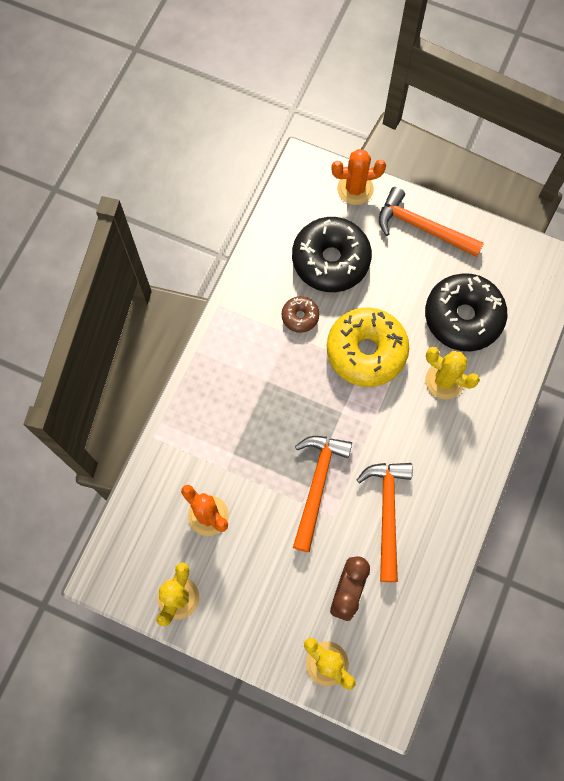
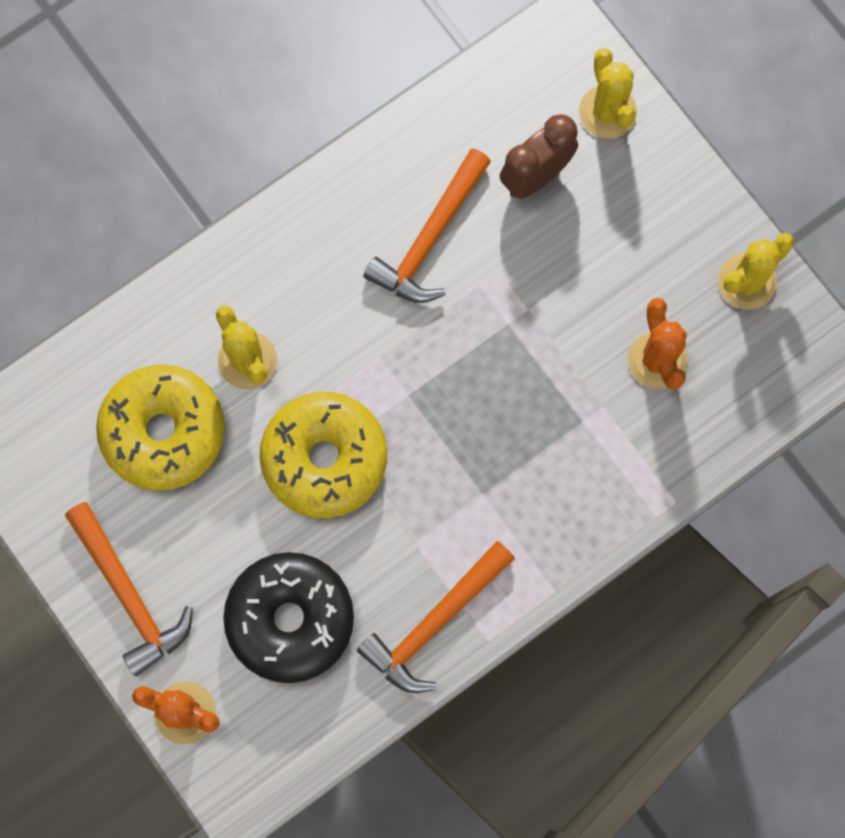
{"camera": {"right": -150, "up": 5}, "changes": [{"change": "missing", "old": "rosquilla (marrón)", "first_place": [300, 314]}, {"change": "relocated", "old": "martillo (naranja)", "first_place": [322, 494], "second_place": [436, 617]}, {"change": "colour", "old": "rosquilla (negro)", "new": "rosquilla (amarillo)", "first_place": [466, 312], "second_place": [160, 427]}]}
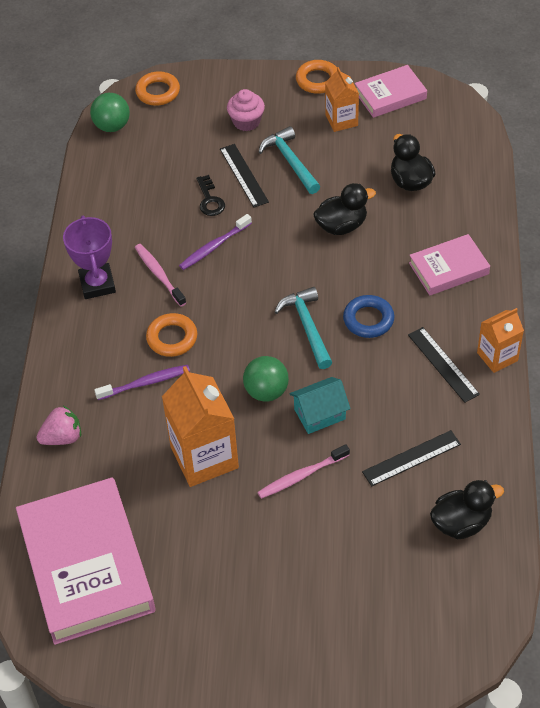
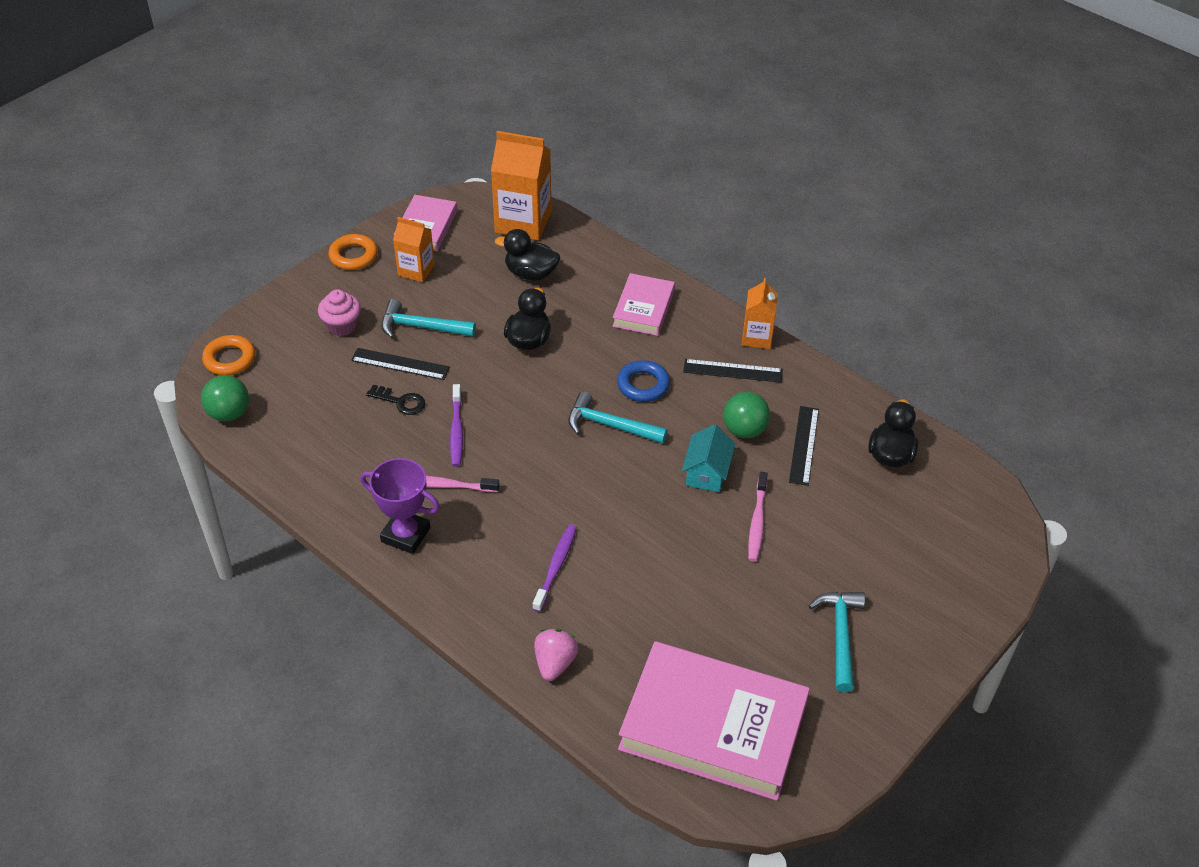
{"camera": {"right": -55, "up": -5}, "changes": [{"change": "missing", "old": "anillo (naranja)", "first_place": [171, 335]}, {"change": "relocated", "old": "cartón de leche (naranja)", "first_place": [200, 426], "second_place": [521, 185]}, {"change": "relocated", "old": "pelota (verde)", "first_place": [266, 379], "second_place": [746, 415]}, {"change": "appeared", "new": "martillo (turquesa)", "second_place": [837, 642]}]}
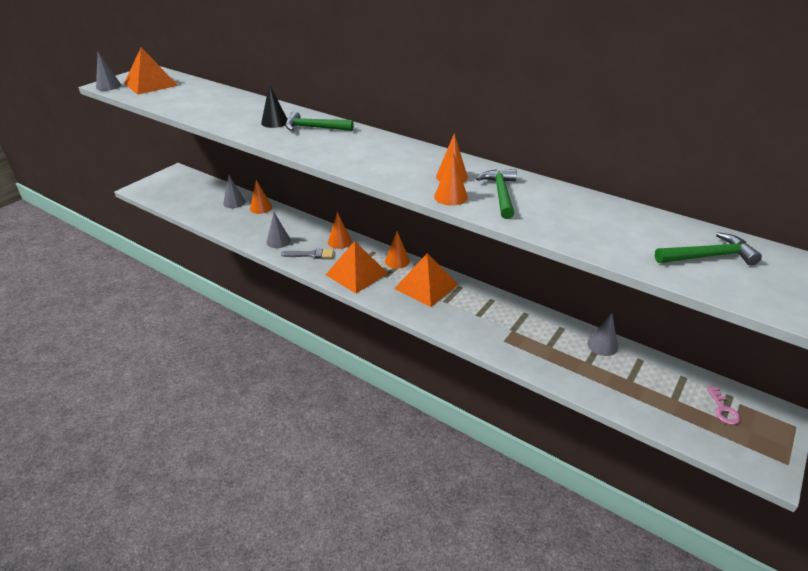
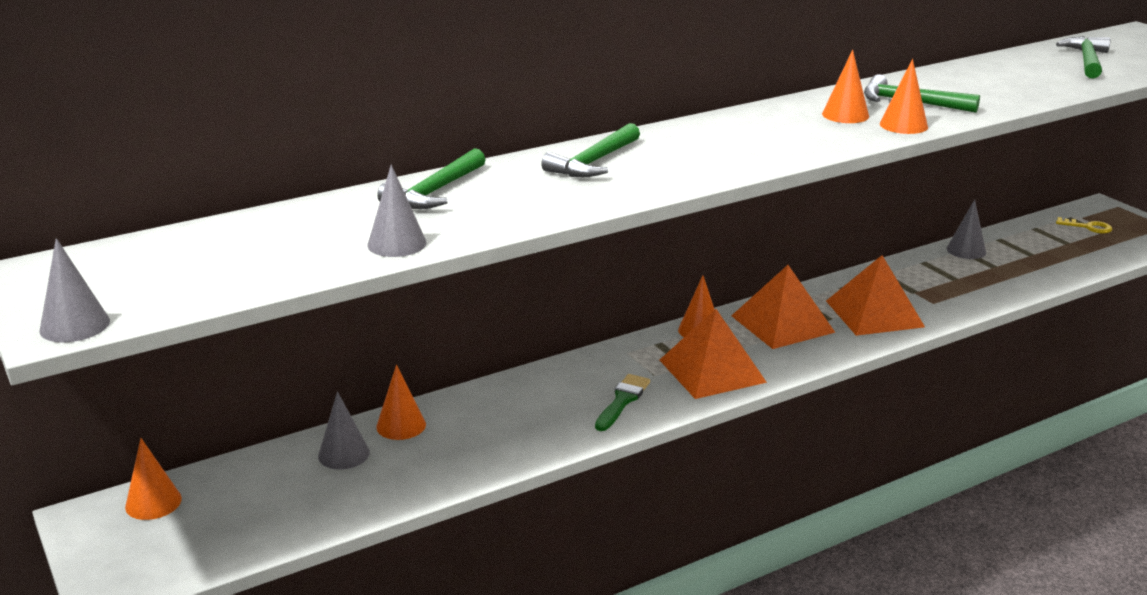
{"camera": {"right": -65, "up": -10}, "changes": [{"change": "relocated", "old": "pirámide (naranja)", "first_place": [151, 71], "second_place": [875, 295]}, {"change": "missing", "old": "cono (negro)", "first_place": [274, 106]}, {"change": "relocated", "old": "cono (gris)", "first_place": [279, 230], "second_place": [397, 211]}, {"change": "colour", "old": "pincel (gris)", "new": "pincel (verde)", "first_place": [307, 253], "second_place": [622, 402]}, {"change": "relocated", "old": "cono (naranja)", "first_place": [340, 230], "second_place": [153, 479]}, {"change": "colour", "old": "llave (rosa)", "new": "llave (amarillo)", "first_place": [724, 406], "second_place": [1084, 225]}, {"change": "appeared", "new": "martillo (verde)", "second_place": [431, 178]}]}
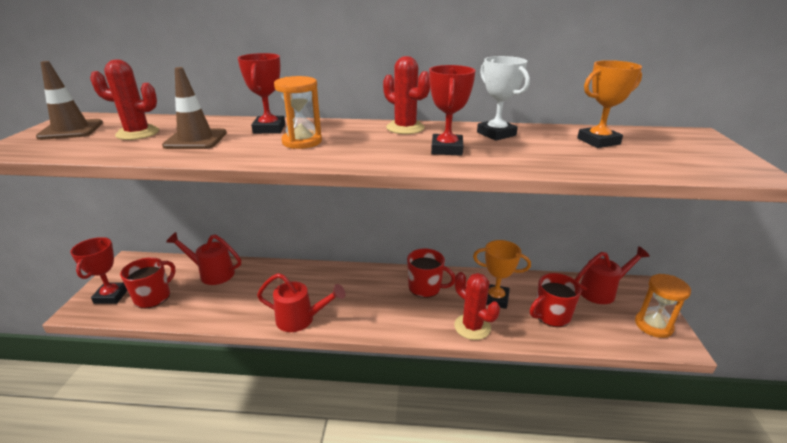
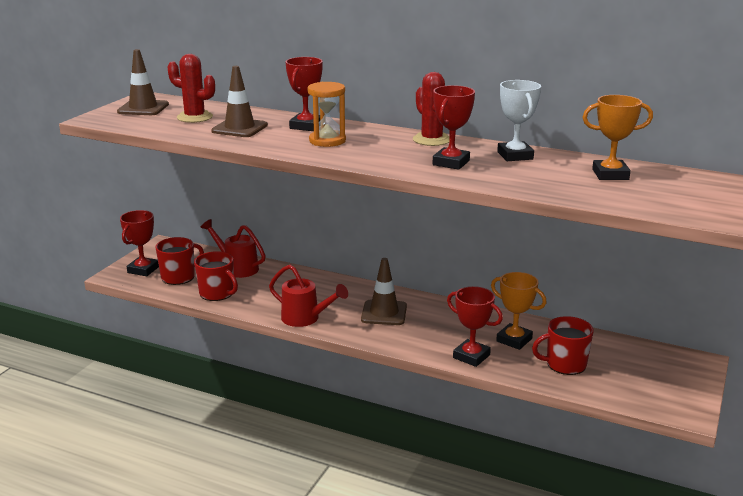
{"camera": {"right": 20, "up": -5}, "changes": [{"change": "relocated", "old": "taza (rojo)", "first_place": [431, 273], "second_place": [216, 276]}, {"change": "exchanged", "old": "cactus (rojo)", "new": "trofeo (rojo)", "first_place": [477, 306], "second_place": [475, 326]}, {"change": "missing", "old": "regadera (rojo)", "first_place": [612, 275]}, {"change": "missing", "old": "reloj de arena (naranja)", "first_place": [663, 306]}, {"change": "appeared", "new": "cono de tráfico (marrón)", "second_place": [384, 291]}]}
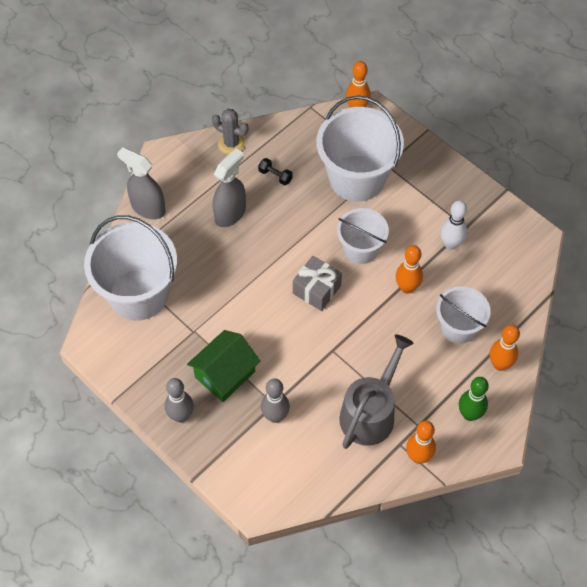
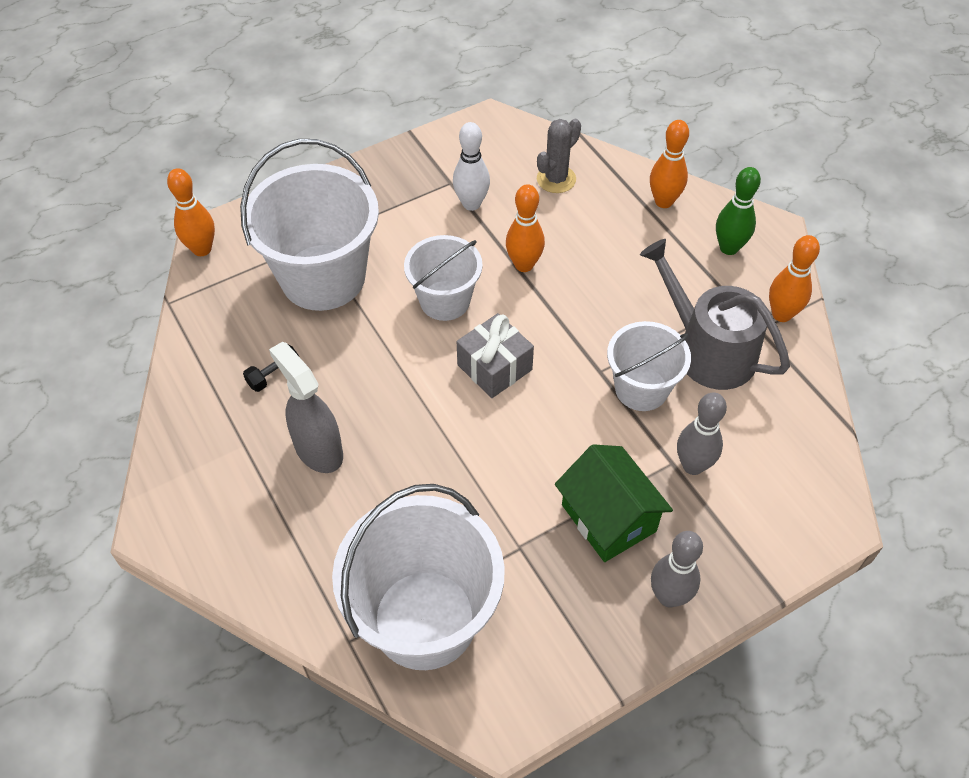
{"camera": {"right": -75, "up": -5}, "changes": [{"change": "missing", "old": "pulverizador (gris)", "first_place": [141, 183]}, {"change": "relocated", "old": "cactus (gris)", "first_place": [230, 132], "second_place": [559, 156]}, {"change": "relocated", "old": "balde (blanco)", "first_place": [463, 315], "second_place": [649, 366]}]}
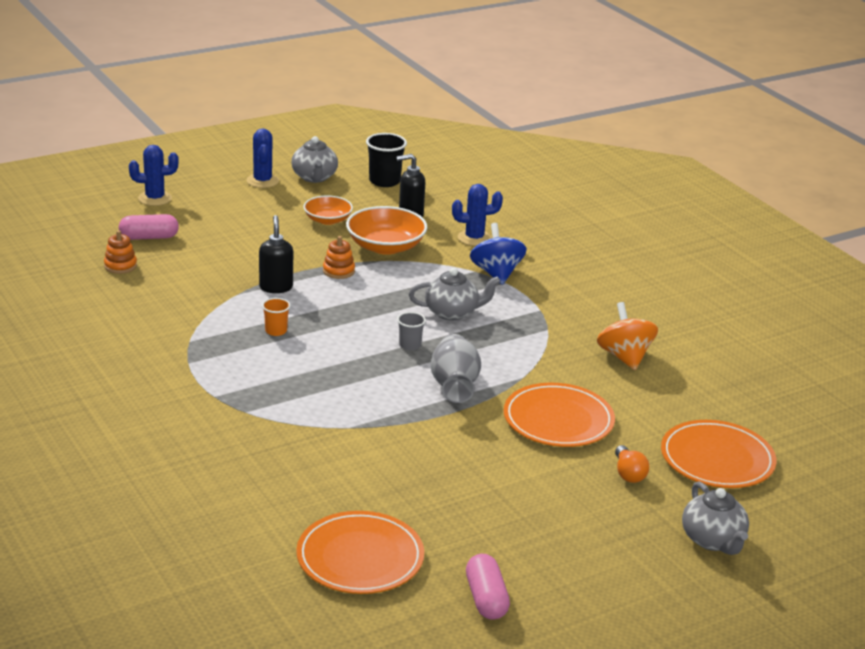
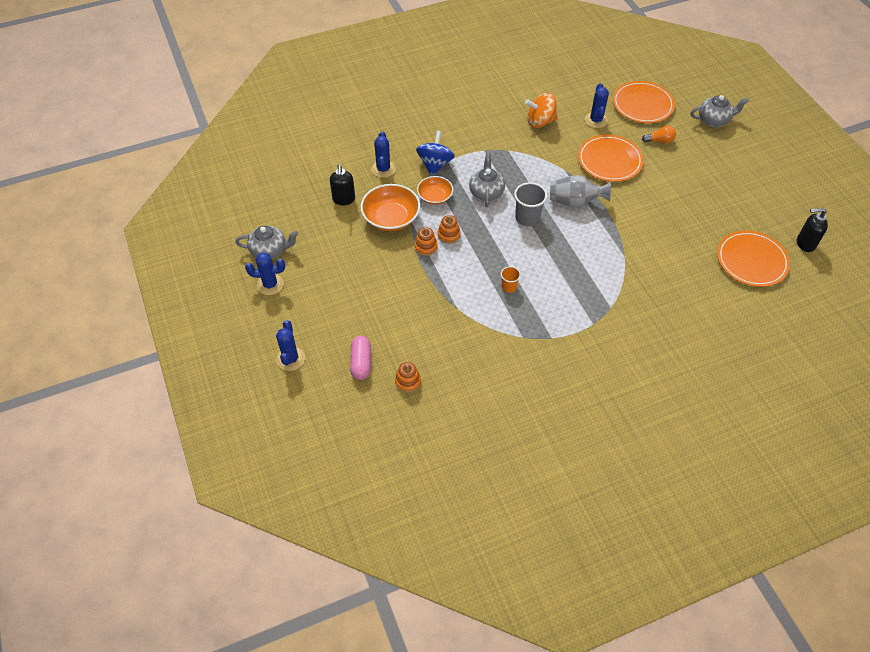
{"camera": {"right": -80, "up": 25}, "changes": [{"change": "relocated", "old": "dispensador de jabón (negro)", "first_place": [276, 254], "second_place": [812, 230]}, {"change": "relocated", "old": "cuenco (naranja)", "first_place": [328, 210], "second_place": [435, 190]}, {"change": "missing", "old": "vaso (negro)", "first_place": [386, 160]}, {"change": "size", "old": "vaso (gris)", "first_place": [411, 331], "second_place": [530, 204], "factor": 1.72}, {"change": "missing", "old": "cápsula (rosa)", "first_place": [488, 587]}, {"change": "spun", "old": "peonza (azul)", "first_place": [498, 254], "second_place": [435, 153], "degrees": 105}, {"change": "appeared", "new": "juguete apilable (naranja)", "second_place": [449, 229]}, {"change": "appeared", "new": "cactus (azul)", "second_place": [597, 105]}]}
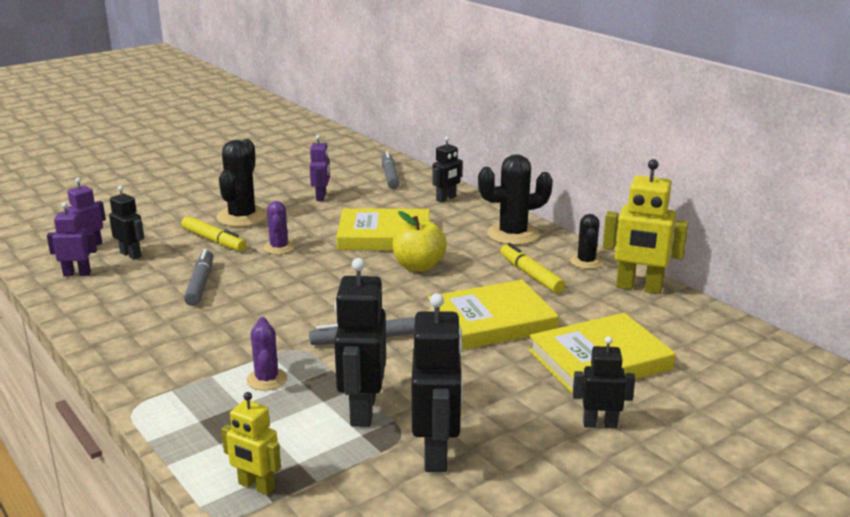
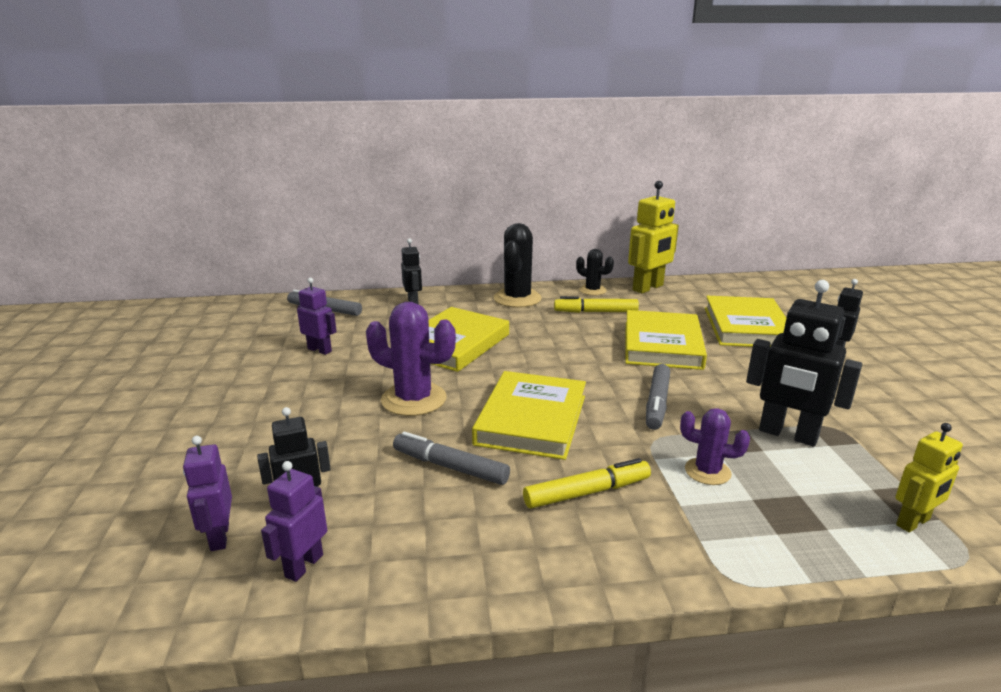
{"camera": {"right": -60, "up": 0}, "changes": [{"change": "relocated", "old": "rotulador (amarillo)", "first_place": [214, 233], "second_place": [587, 483]}, {"change": "missing", "old": "cactus (negro)", "first_place": [242, 183]}, {"change": "size", "old": "cactus (morado)", "first_place": [279, 227], "second_place": [411, 359], "factor": 1.72}, {"change": "missing", "old": "manzana (amarillo)", "first_place": [420, 241]}, {"change": "missing", "old": "robot (negro)", "first_place": [437, 382]}, {"change": "appeared", "new": "libro (amarillo)", "second_place": [529, 415]}]}
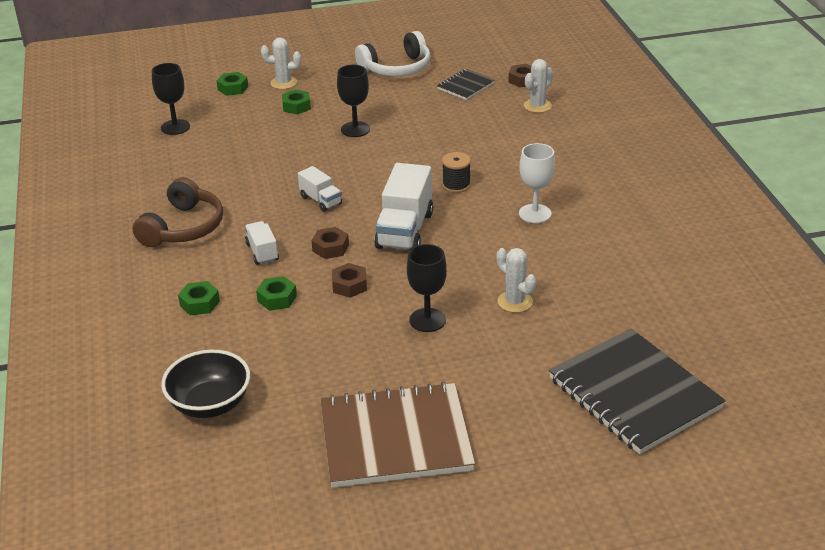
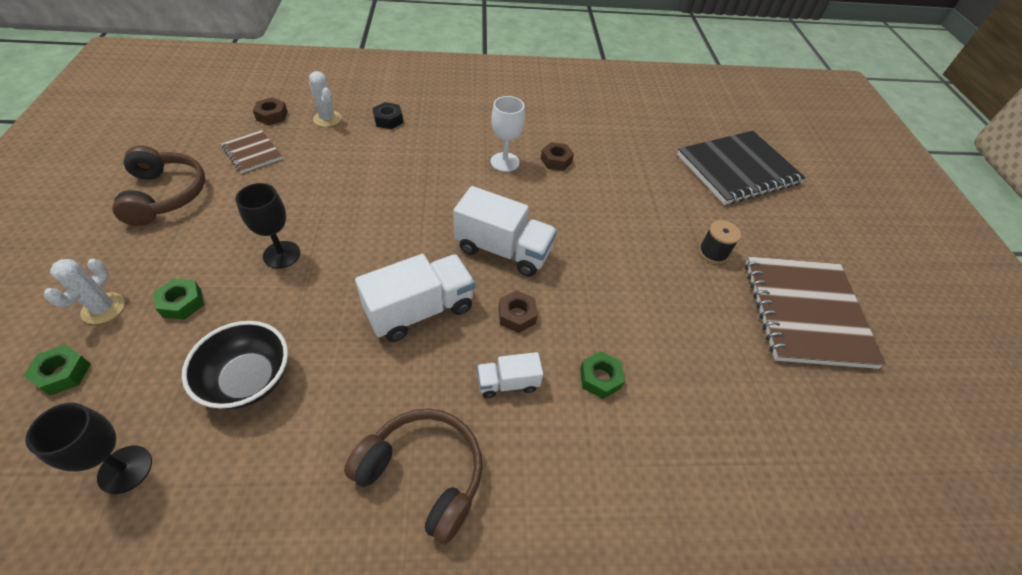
{"camera": {"right": -85, "up": 15}, "changes": [{"change": "relocated", "old": "cuenco (negro)", "first_place": [205, 384], "second_place": [235, 365]}, {"change": "missing", "old": "tuerca (verde)", "first_place": [199, 298]}, {"change": "size", "old": "camión (blanco)", "first_place": [320, 189], "second_place": [415, 298], "factor": 1.85}, {"change": "relocated", "old": "tuerca (marrón)", "first_place": [349, 280], "second_place": [557, 156]}, {"change": "colour", "old": "auriculares (blanco)", "new": "auriculares (marrón)", "first_place": [393, 54], "second_place": [158, 186]}, {"change": "missing", "old": "copa (negro)", "first_place": [427, 288]}, {"change": "colour", "old": "cuaderno (negro)", "new": "cuaderno (marrón)", "first_place": [466, 84], "second_place": [251, 151]}, {"change": "relocated", "old": "carrete (negro)", "first_place": [456, 172], "second_place": [720, 242]}, {"change": "missing", "old": "cactus (blanco)", "first_place": [516, 280]}, {"change": "appeared", "new": "tuerca (negro)", "second_place": [388, 115]}]}
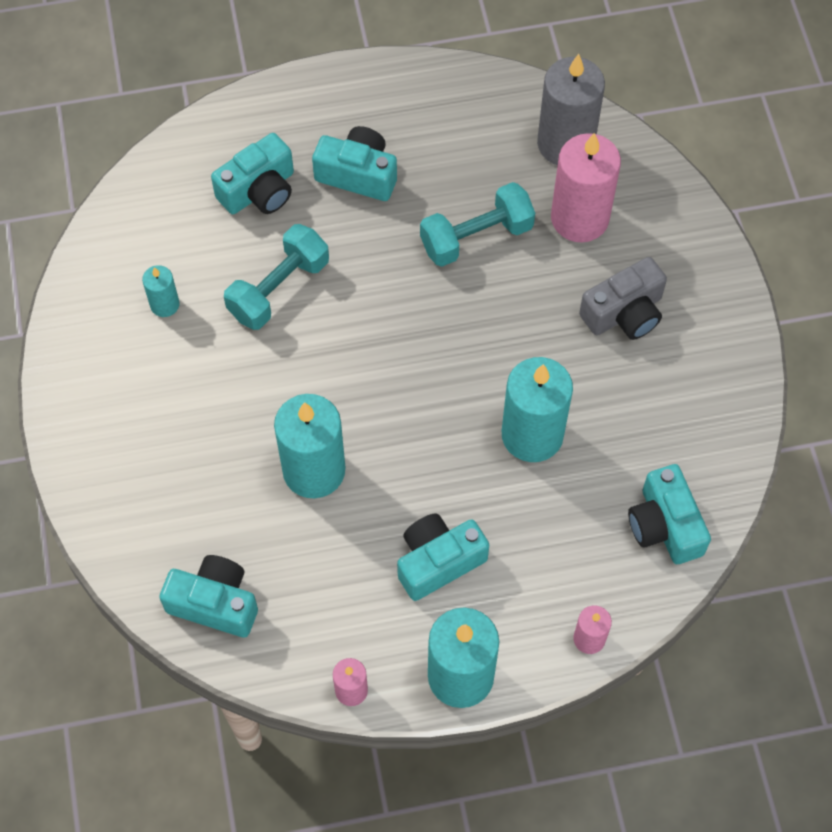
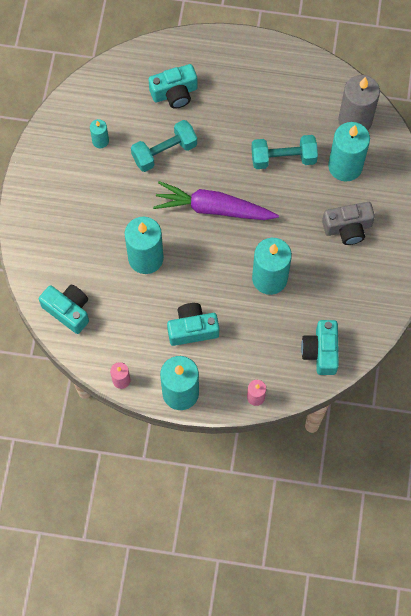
{"camera": {"right": 20, "up": 5}, "changes": [{"change": "missing", "old": "cámara (turquesa)", "first_place": [354, 163]}, {"change": "colour", "old": "vela (rosa)", "new": "vela (turquesa)", "first_place": [586, 188], "second_place": [349, 152]}, {"change": "appeared", "new": "zanahoria (morado)", "second_place": [216, 200]}]}
